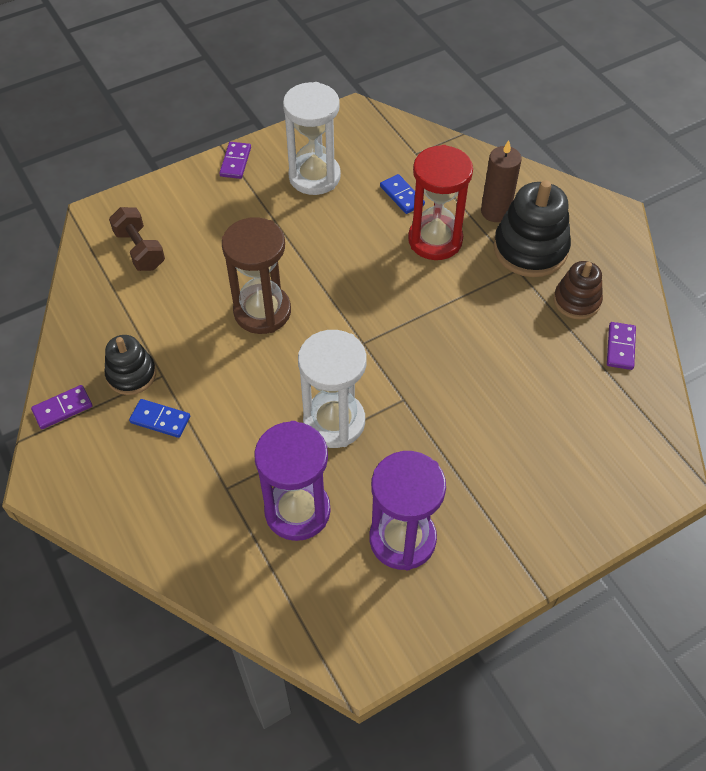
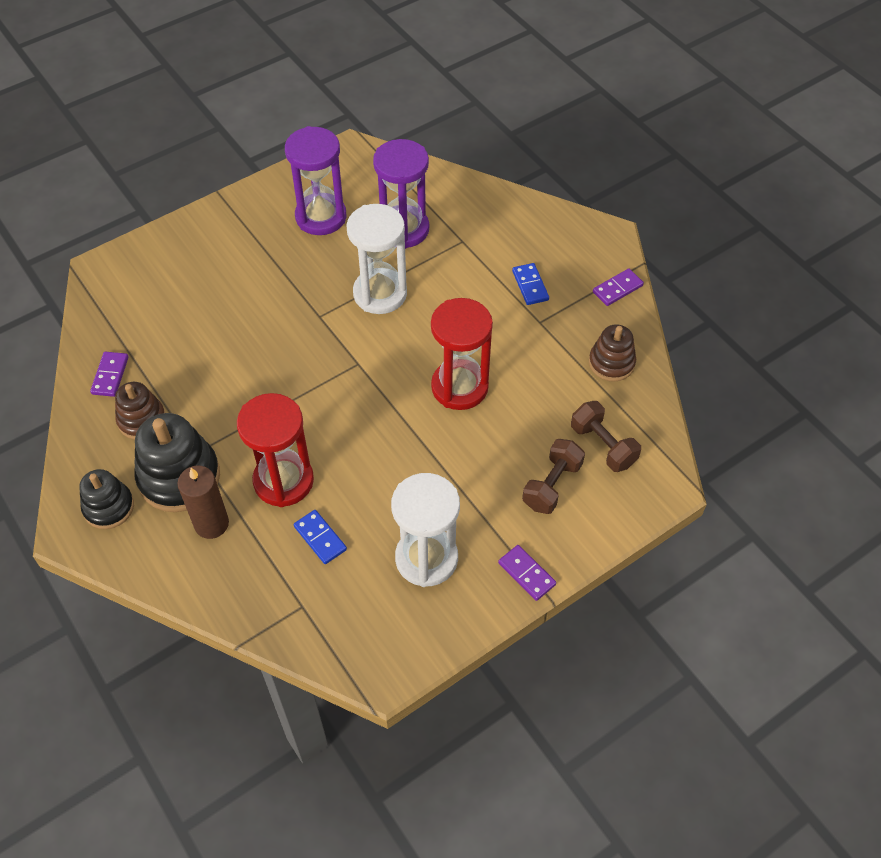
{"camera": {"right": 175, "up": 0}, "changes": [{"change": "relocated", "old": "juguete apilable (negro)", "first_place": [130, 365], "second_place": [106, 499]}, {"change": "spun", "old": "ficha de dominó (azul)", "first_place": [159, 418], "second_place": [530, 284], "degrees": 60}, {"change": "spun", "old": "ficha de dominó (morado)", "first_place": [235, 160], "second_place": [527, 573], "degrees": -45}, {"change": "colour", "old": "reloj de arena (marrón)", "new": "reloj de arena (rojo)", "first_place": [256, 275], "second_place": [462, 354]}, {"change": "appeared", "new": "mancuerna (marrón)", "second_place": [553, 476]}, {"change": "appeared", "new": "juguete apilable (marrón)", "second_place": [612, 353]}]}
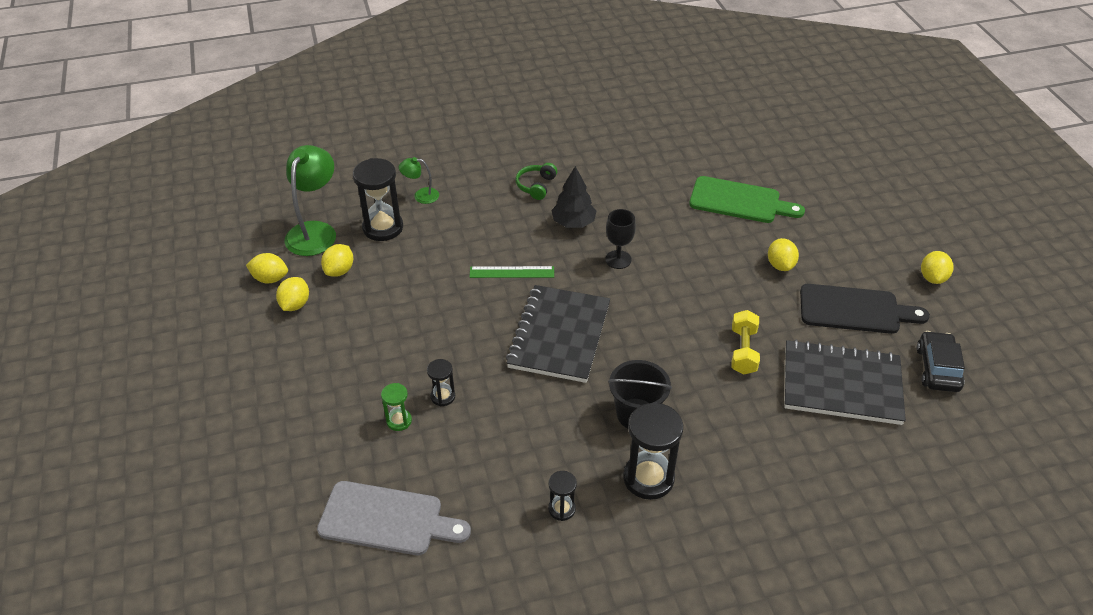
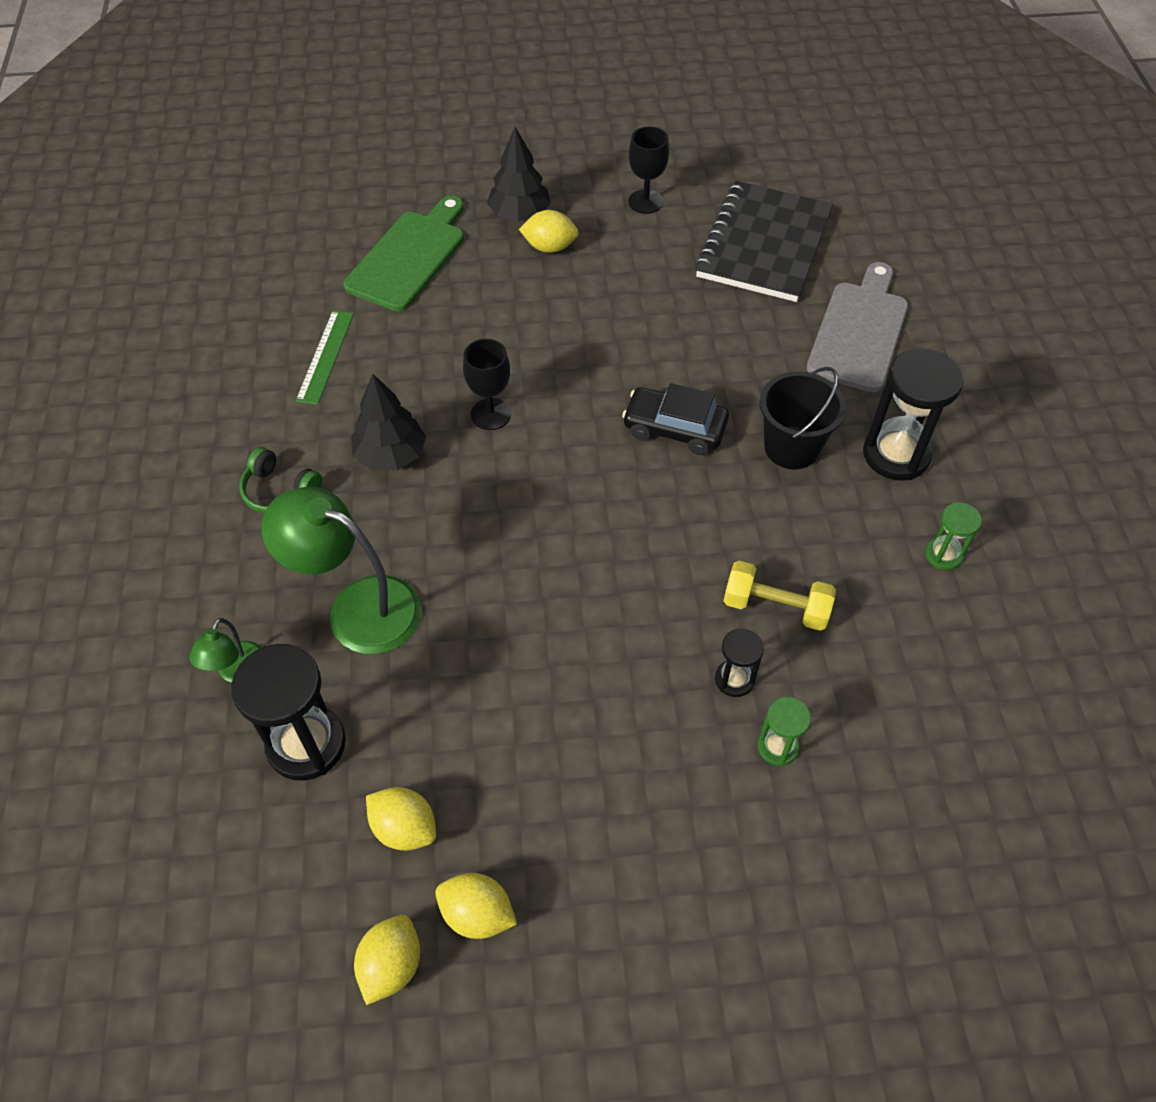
{"camera": {"right": -80, "up": 10}, "changes": [{"change": "relocated", "old": "lámpara (verde)", "first_place": [310, 200], "second_place": [342, 570]}, {"change": "relocated", "old": "tabla de cortar (gris)", "first_place": [394, 518], "second_place": [857, 327]}, {"change": "relocated", "old": "regla (verde)", "first_place": [511, 272], "second_place": [325, 358]}, {"change": "missing", "old": "cuaderno (negro)", "first_place": [558, 334]}, {"change": "colour", "old": "reloj de arena (negro)", "new": "reloj de arena (verde)", "first_place": [562, 496], "second_place": [953, 536]}, {"change": "relocated", "old": "mancuerna (amarillo)", "first_place": [746, 342], "second_place": [780, 596]}, {"change": "exchanged", "old": "tabla de cortar (negro)", "new": "copa (negro)", "first_place": [865, 309], "second_place": [648, 170]}, {"change": "relocated", "old": "coche (negro)", "first_place": [941, 361], "second_place": [675, 419]}, {"change": "missing", "old": "limón (amarillo)", "first_place": [937, 267]}, {"change": "appeared", "new": "árbol (negro)", "second_place": [519, 174]}]}
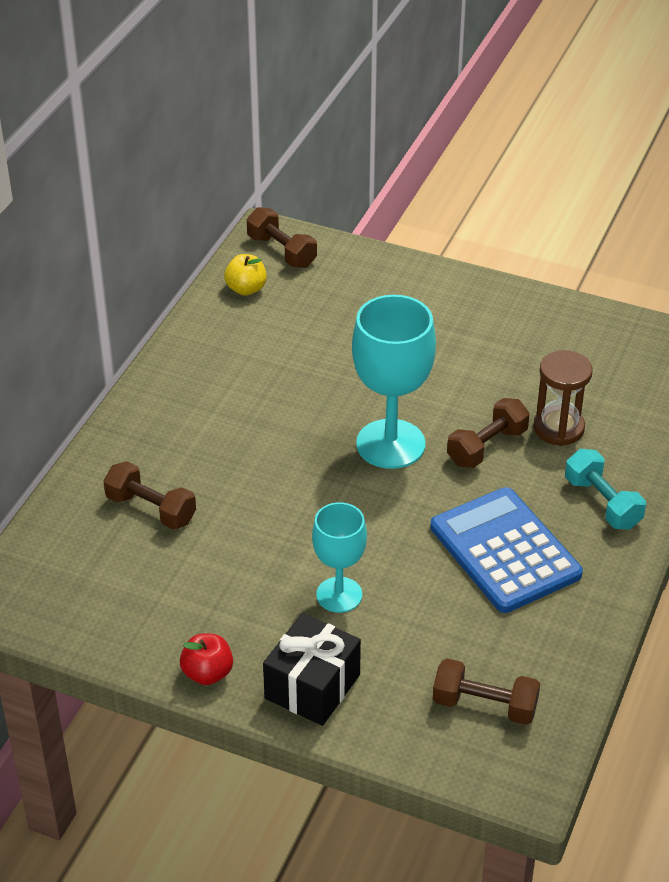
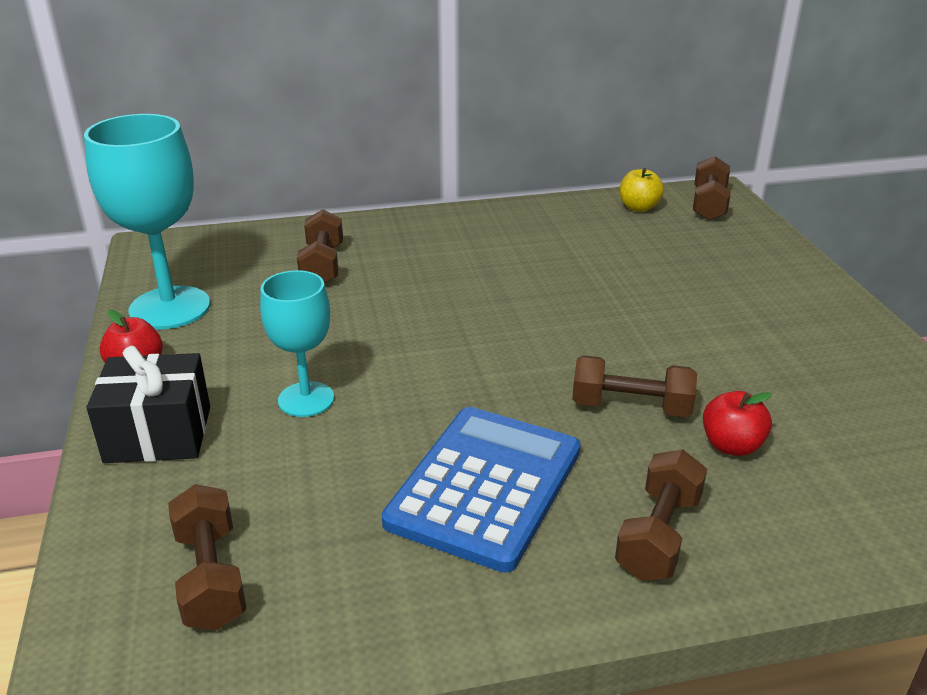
{"camera": {"right": 55, "up": -10}, "changes": [{"change": "relocated", "old": "copa (turquesa)", "first_place": [394, 382], "second_place": [147, 221]}, {"change": "exchanged", "old": "reloj de arena (marrón)", "new": "manzana (rojo)", "first_place": [563, 398], "second_place": [737, 423]}, {"change": "colour", "old": "mancuerna (turquesa)", "new": "mancuerna (marrón)", "first_place": [605, 489], "second_place": [661, 515]}]}
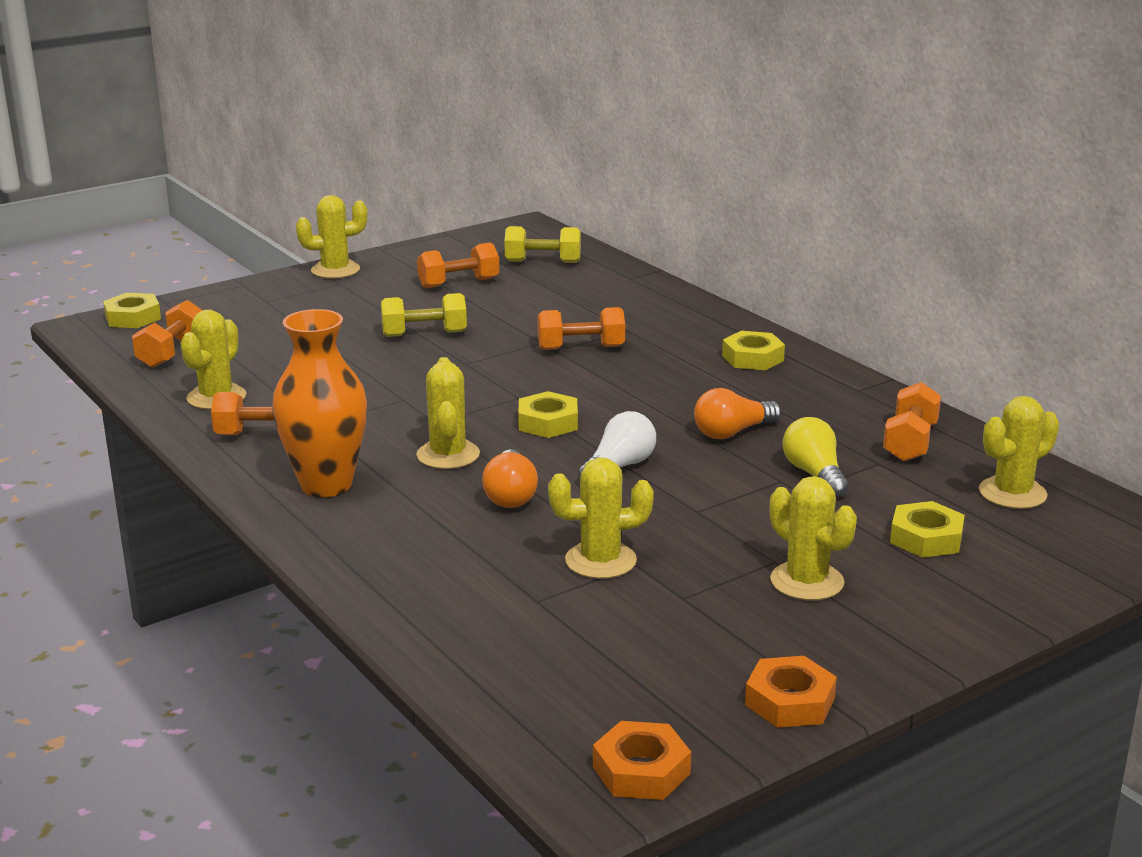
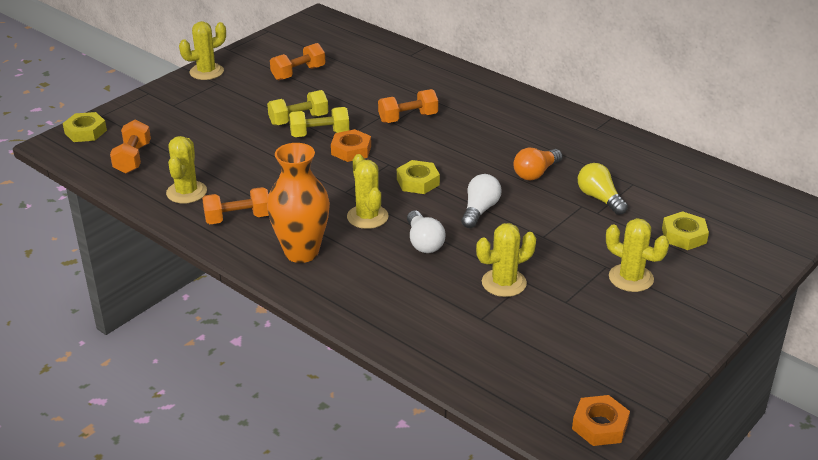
{"camera": {"right": -15, "up": 10}, "changes": [{"change": "colour", "old": "bombilla (naranja)", "new": "bombilla (blanco)", "first_place": [510, 478], "second_place": [426, 232]}, {"change": "relocated", "old": "mancuerna (amarillo)", "first_place": [542, 244], "second_place": [319, 122]}, {"change": "missing", "old": "tuerca (amarillo)", "first_place": [753, 350]}, {"change": "relocated", "old": "tuerca (naranja)", "first_place": [791, 692], "second_place": [351, 145]}, {"change": "missing", "old": "mancuerna (naranja)", "first_place": [912, 422]}, {"change": "missing", "old": "cactus (amarillo)", "first_place": [1019, 452]}]}
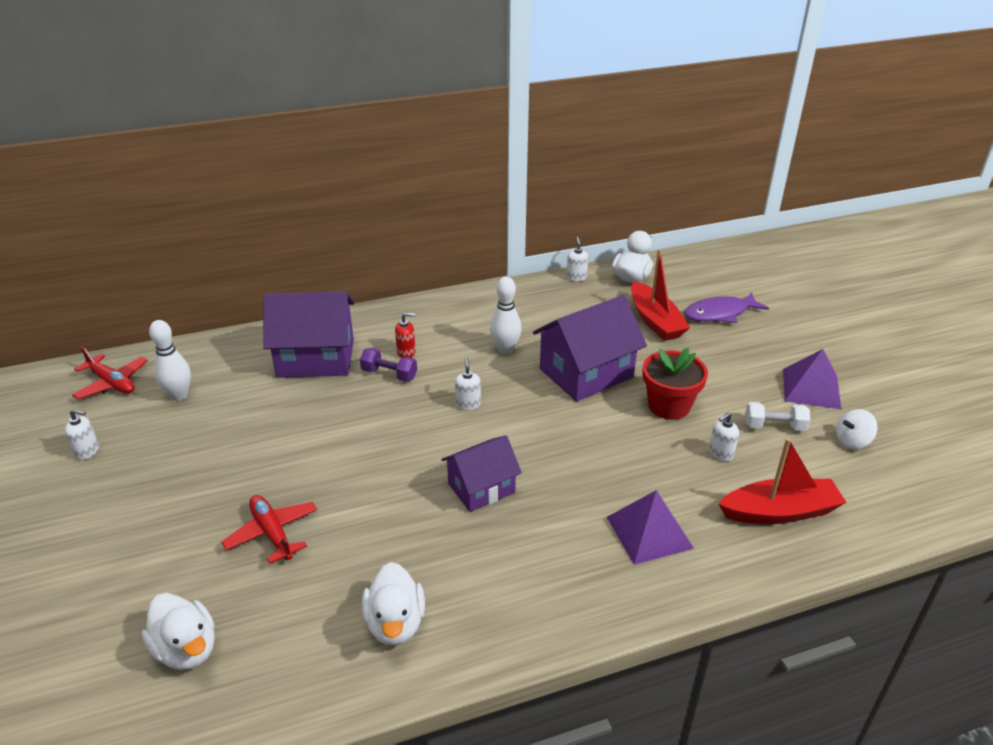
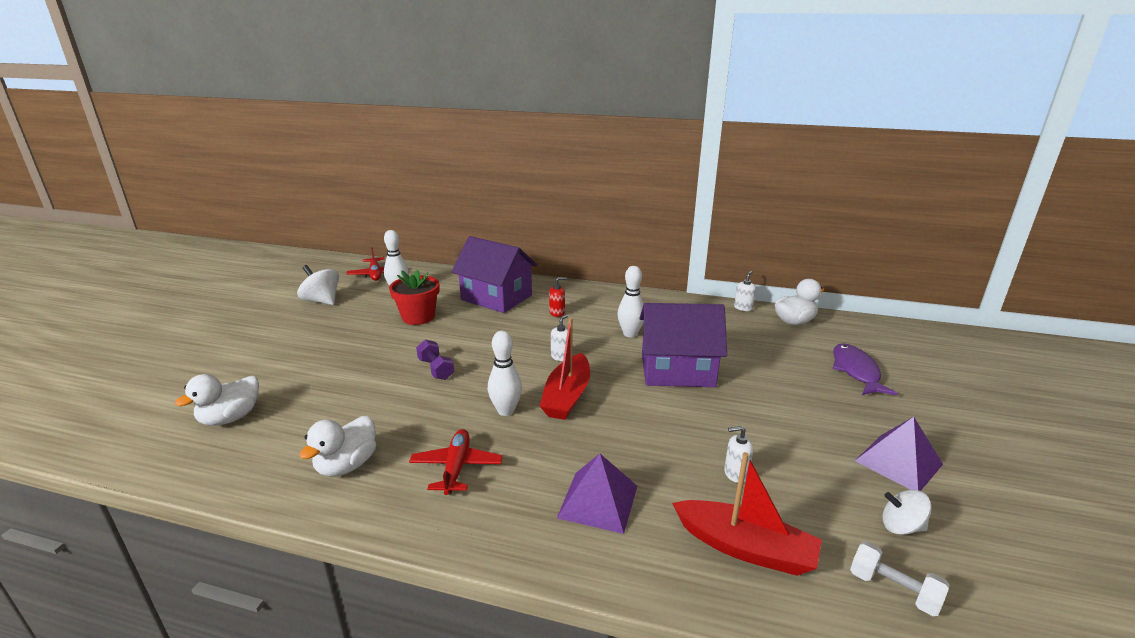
{"camera": {"right": 35, "up": -10}, "changes": [{"change": "exchanged", "old": "dispensador de jabón (blanco)", "new": "peonza (blanco)", "first_place": [82, 434], "second_place": [318, 285]}, {"change": "spun", "old": "pato (blanco)", "first_place": [178, 631], "second_place": [217, 400], "degrees": 45}, {"change": "relocated", "old": "avión (rojo)", "first_place": [269, 529], "second_place": [456, 462]}, {"change": "relocated", "old": "mancuerna (morado)", "first_place": [388, 365], "second_place": [435, 359]}, {"change": "spun", "old": "dispensador de jabón (rojo)", "first_place": [405, 335], "second_place": [558, 297], "degrees": -45}, {"change": "exchanged", "old": "casa (morado)", "new": "bolo (blanco)", "first_place": [481, 473], "second_place": [505, 373]}, {"change": "relocated", "old": "barco (rojo)", "first_place": [660, 295], "second_place": [565, 369]}, {"change": "relocated", "old": "maceta (rojo)", "first_place": [675, 384], "second_place": [414, 297]}, {"change": "spun", "old": "pez (morado)", "first_place": [726, 307], "second_place": [865, 369], "degrees": 75}, {"change": "relocated", "old": "mancuerna (blanco)", "first_place": [777, 416], "second_place": [900, 578]}]}
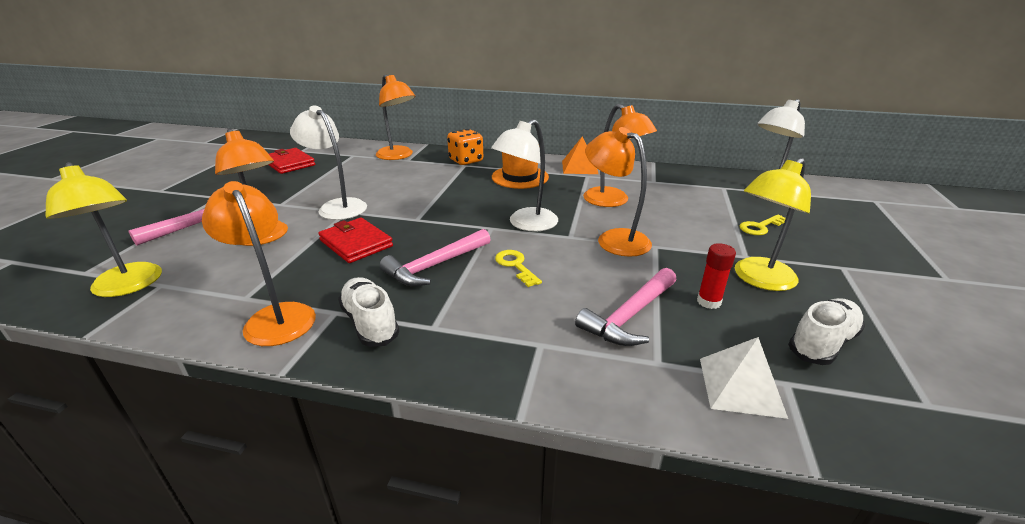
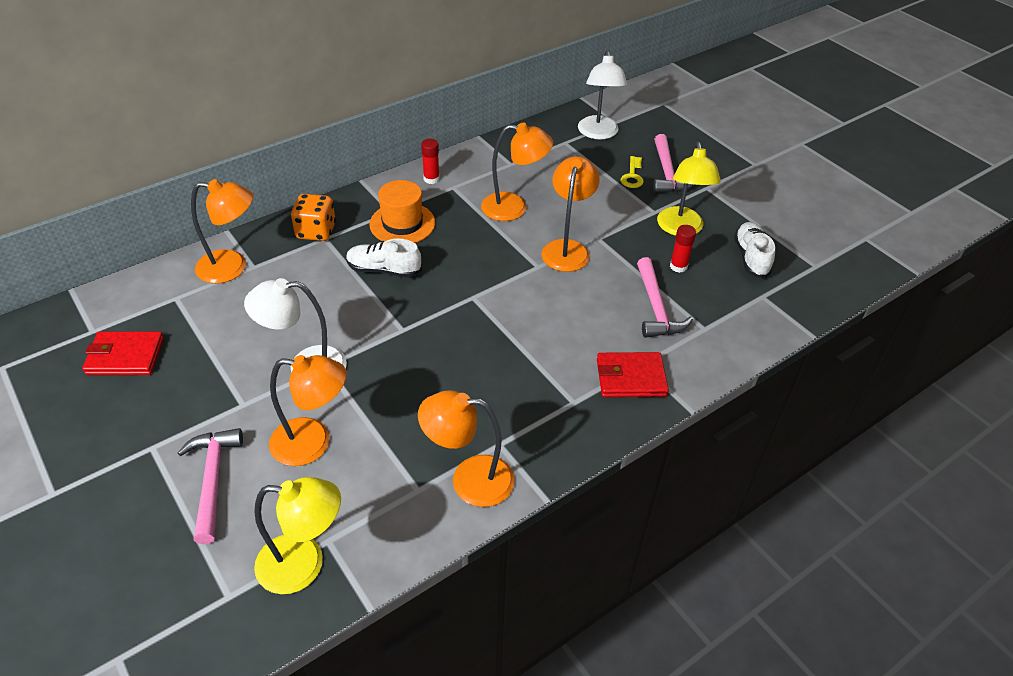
{"camera": {"right": -50, "up": 15}, "changes": [{"change": "relocated", "old": "cartera (rojo)", "first_place": [355, 240], "second_place": [633, 374]}, {"change": "relocated", "old": "zapato (blanco)", "first_place": [368, 312], "second_place": [384, 258]}, {"change": "relocated", "old": "martillo (rosa)", "first_place": [435, 257], "second_place": [673, 163]}, {"change": "missing", "old": "lámpara (blanco)", "first_place": [524, 175]}, {"change": "missing", "old": "llave (amarillo)", "first_place": [518, 268]}, {"change": "exchanged", "old": "pirámide (naranja)", "new": "barra de pegamento (rojo)", "first_place": [580, 155], "second_place": [430, 161]}, {"change": "spun", "old": "lámpara (naranja)", "first_place": [618, 192], "second_place": [570, 214], "degrees": 105}, {"change": "missing", "old": "pirámide (blanco)", "first_place": [744, 378]}]}
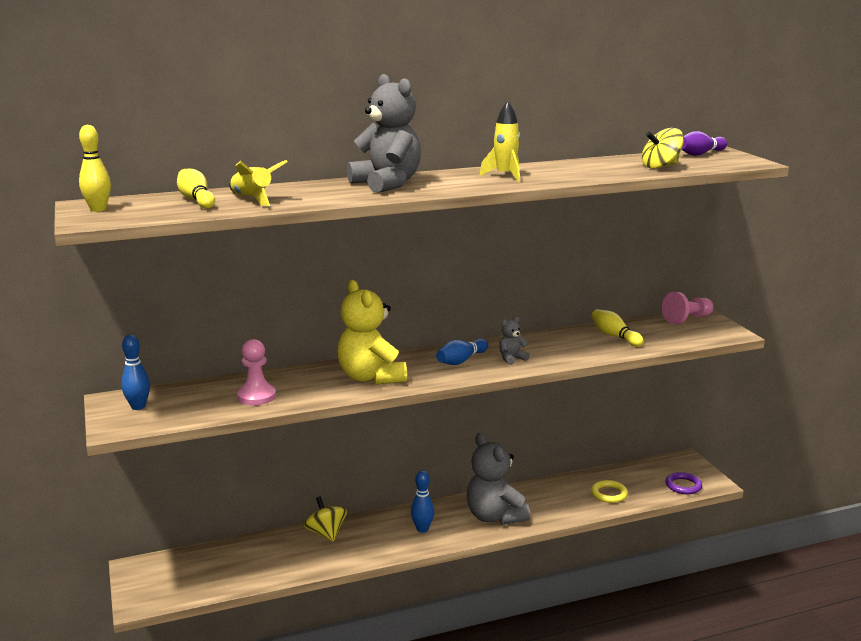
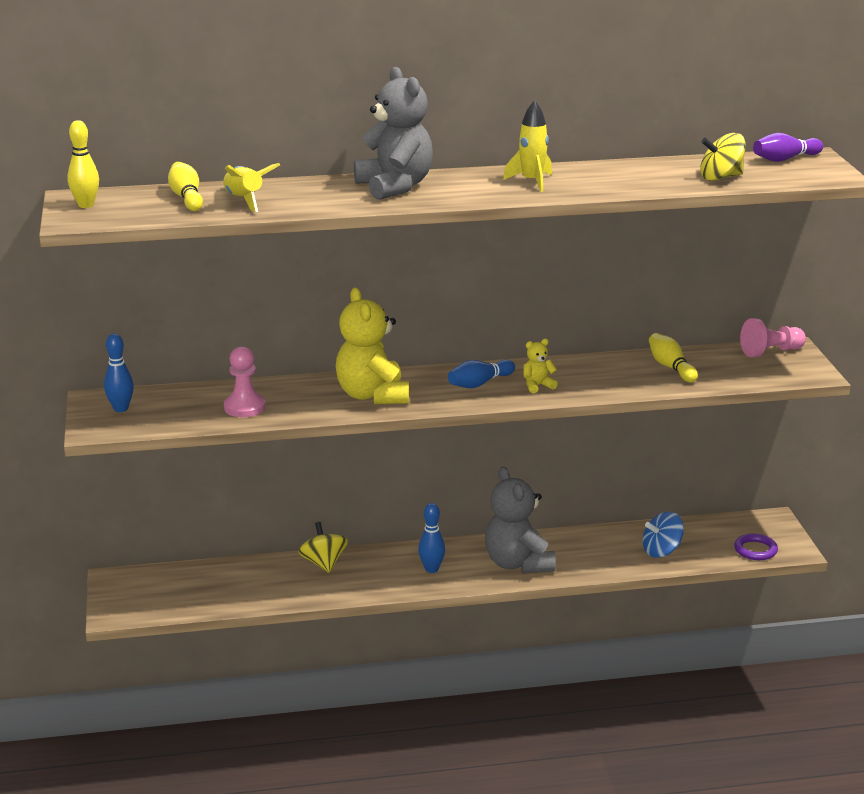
{"camera": {"right": 10, "up": 5}, "changes": [{"change": "colour", "old": "osito (gris)", "new": "osito (amarillo)", "first_place": [514, 341], "second_place": [541, 366]}, {"change": "exchanged", "old": "anillo (amarillo)", "new": "peonza (azul)", "first_place": [609, 491], "second_place": [663, 535]}]}
